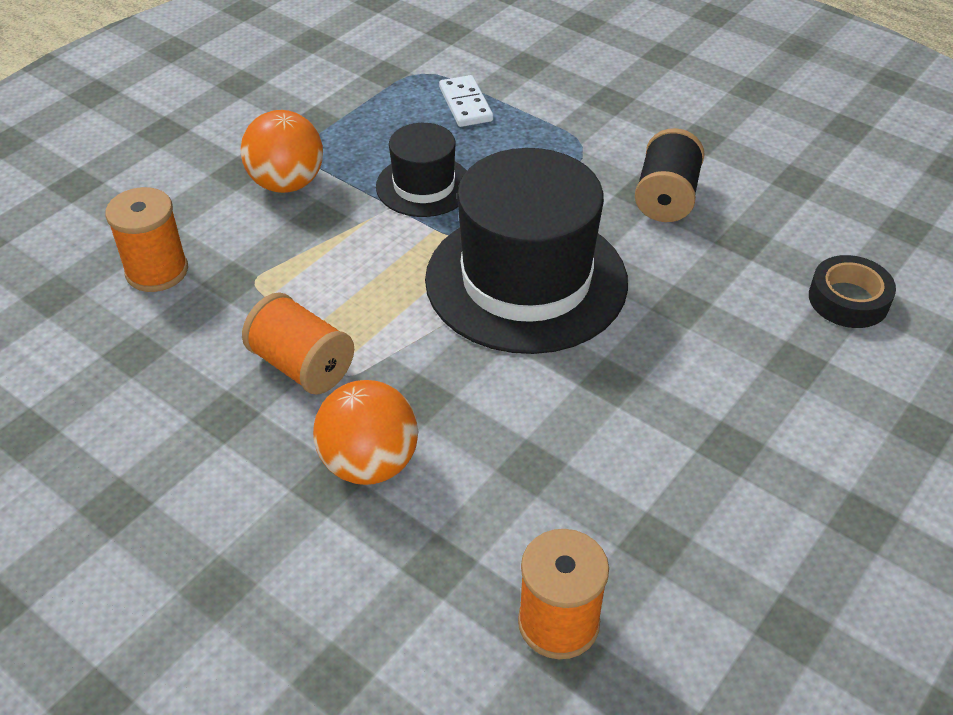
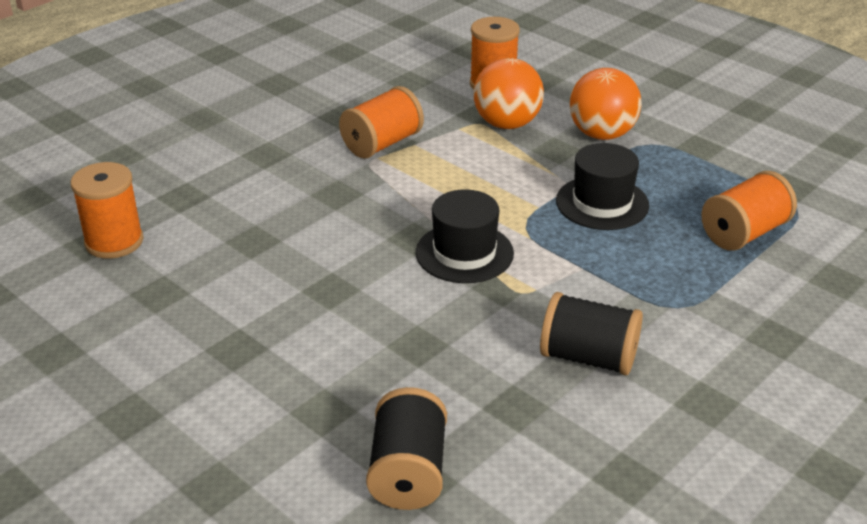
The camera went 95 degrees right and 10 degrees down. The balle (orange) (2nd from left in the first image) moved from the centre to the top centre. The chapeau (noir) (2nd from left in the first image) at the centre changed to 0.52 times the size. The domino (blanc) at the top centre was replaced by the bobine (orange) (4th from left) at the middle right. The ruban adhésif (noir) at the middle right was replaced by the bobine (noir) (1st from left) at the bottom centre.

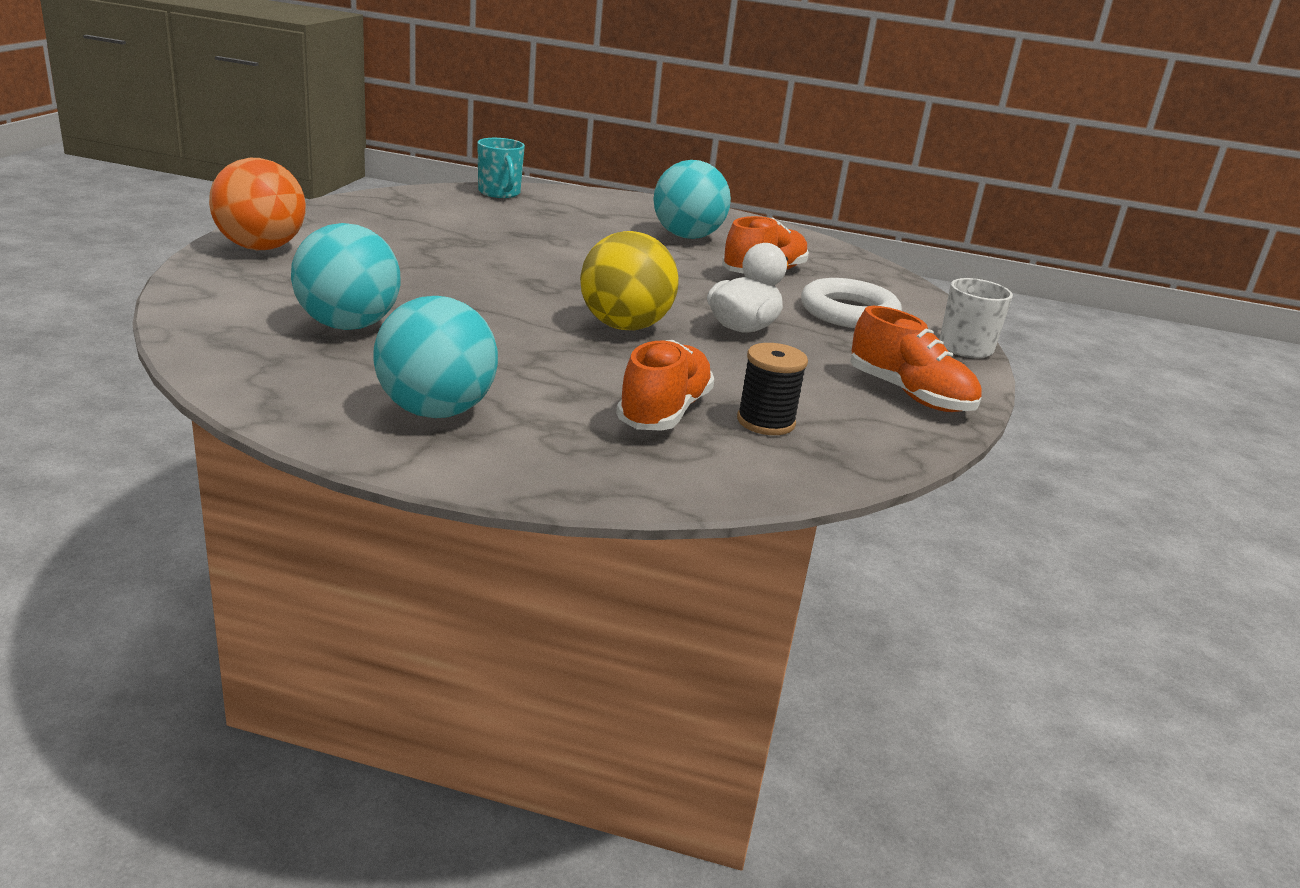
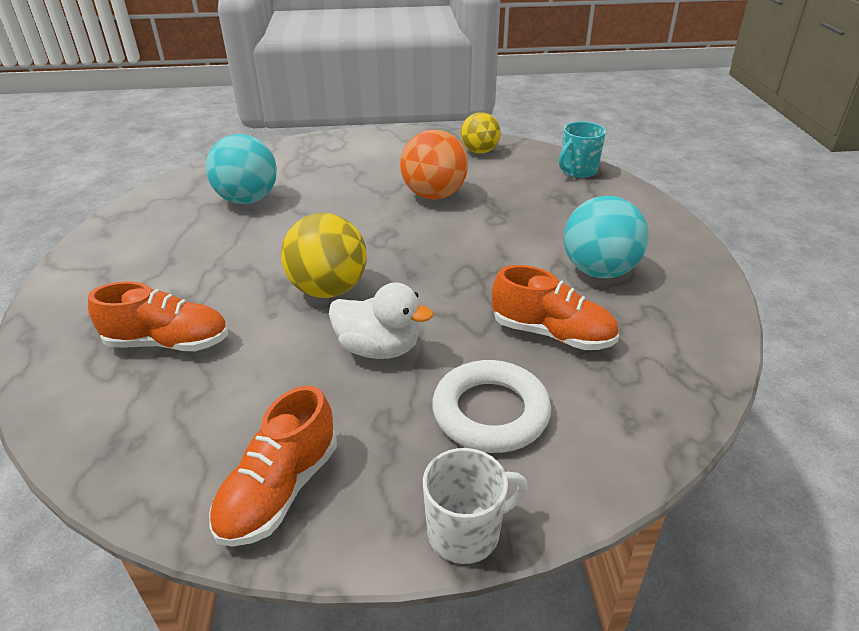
The camera went 75 degrees right and 10 degrees up. The balle (orange) moved from the top left to the top centre. The balle (turquoise) (2nd from left) at the centre disappeared. The bobine (noir) at the centre disappeared. The balle (jaune) (2nd from left) at the top centre appeared.

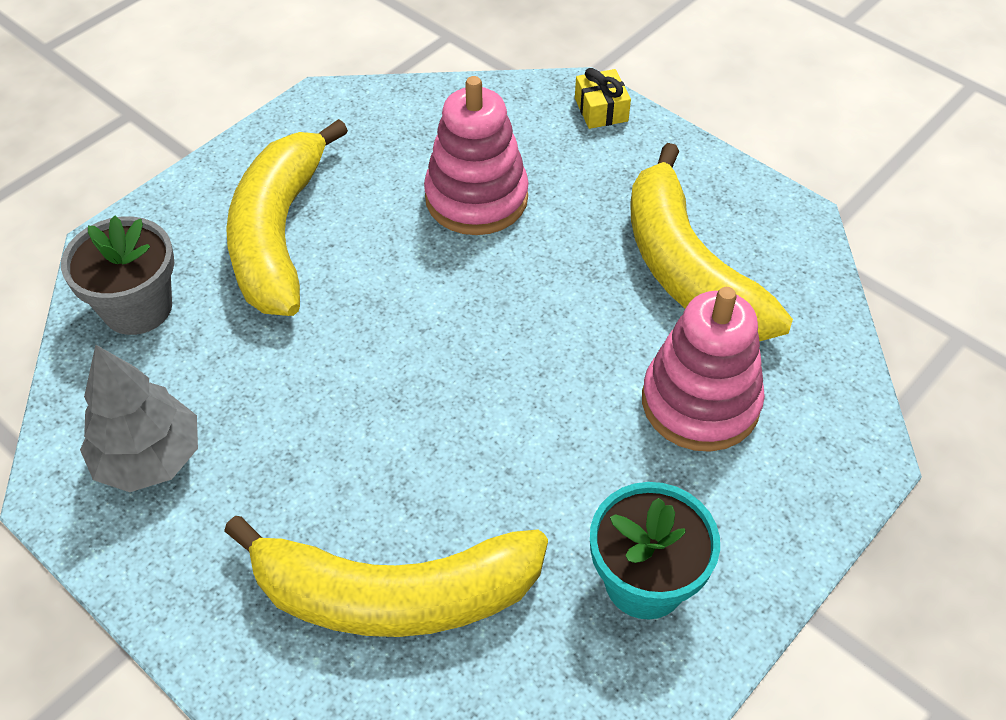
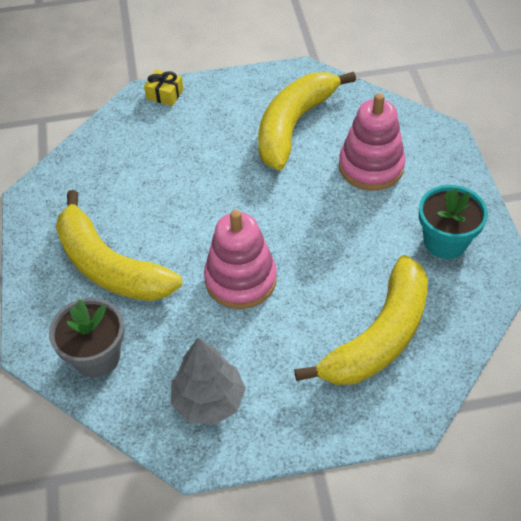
The camera went 50 degrees left and 0 degrees up. The jouet à empiler (rose) (1st from left) moved from the top centre to the centre. The banane (jaune) (3rd from left in the first image) at the middle right turned 105 degrees clockwise.

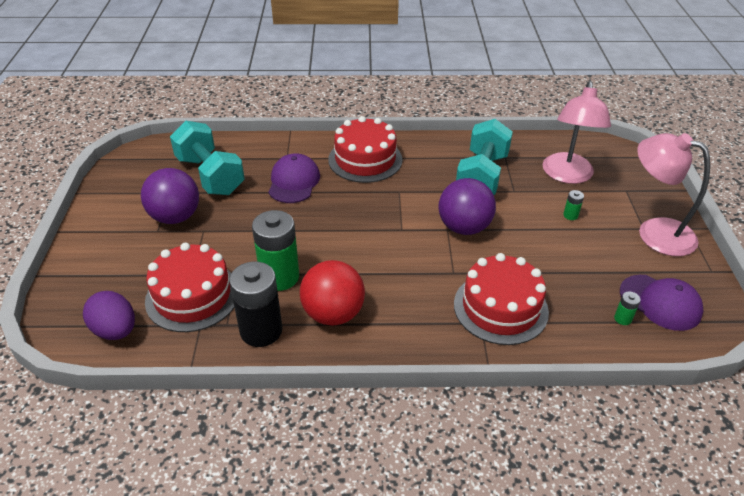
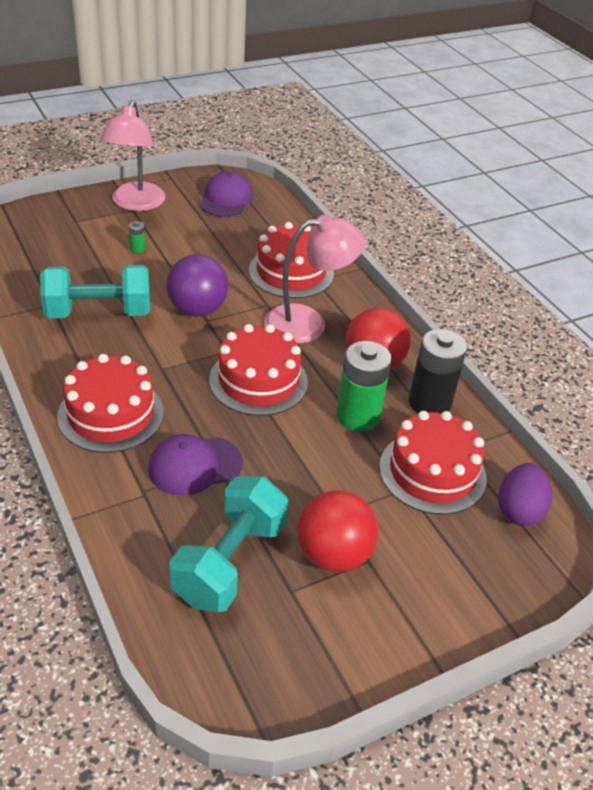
The camera went 120 degrees left and 0 degrees up. The balle (violet) (1st from left) at the middle left became the balle (rouge) (1st from left) at the bottom centre. The lampe (rose) (1st from left in the first image) moved from the top right to the centre. The pile (vert) (3rd from left) at the middle right disappeared. The gâteau (rouge) (2nd from left) at the centre appeared.

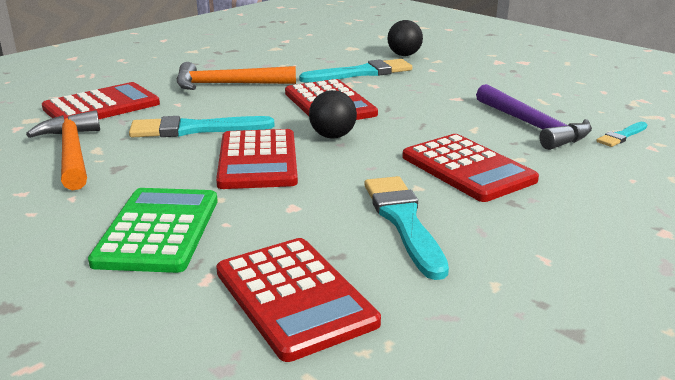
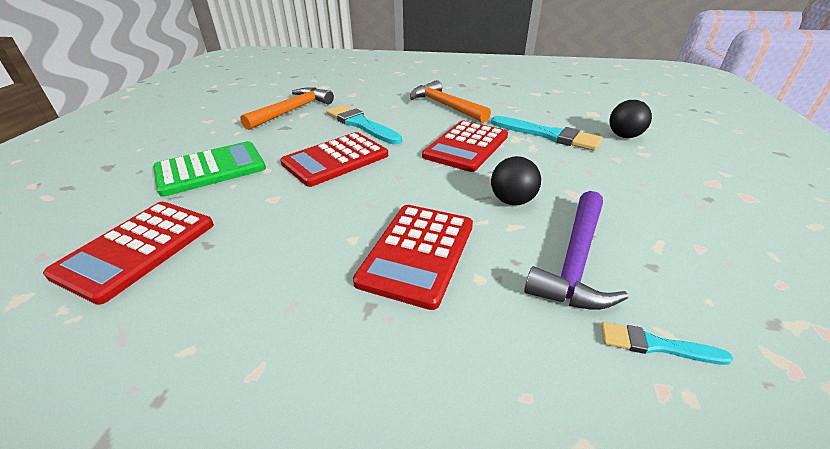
The camera went 55 degrees right and 10 degrees up. The calculatrice (rouge) (1st from left) at the top left disappeared. The balle (noir) (1st from left) moved from the top centre to the centre. The pinceau (turquoise) (3rd from left) at the centre disappeared.

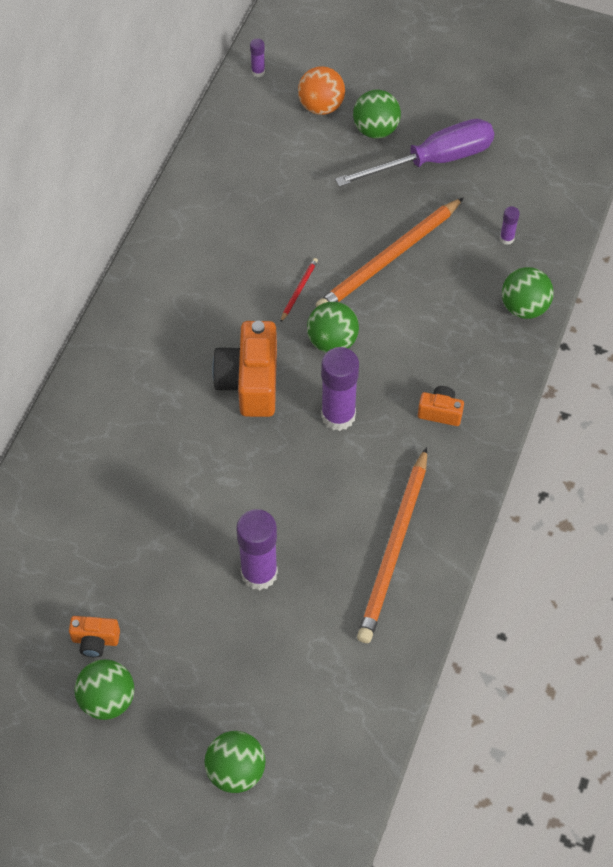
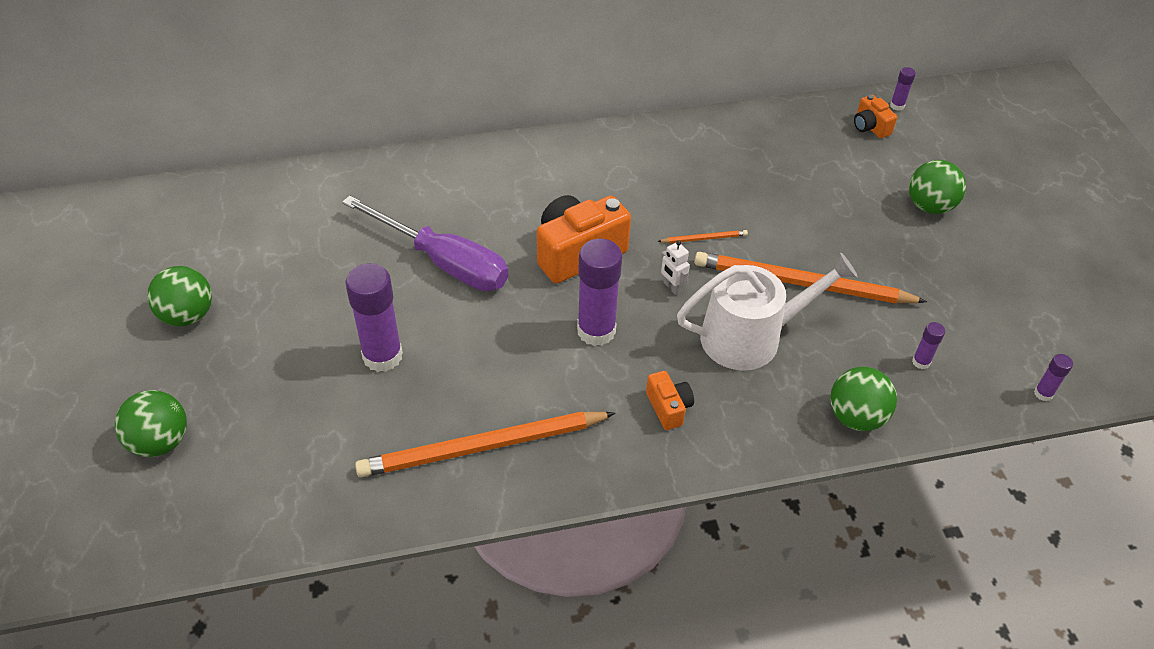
The camera went 55 degrees right and 10 degrees down. The appareil photo (orange) (1st from left in the first image) moved from the bottom left to the top right. The crayon (rouge) at the centre became the crayon (orange) (2nd from left) at the centre. The balle (orange) at the top centre disappeared. The balle (vert) (3rd from left) at the centre was replaced by the robot (blanc) at the centre. The tournevis (violet) moved from the top right to the centre. The arrosoir (blanc) at the centre appeared. The bâton de colle (violet) (5th from left) at the middle right appeared.

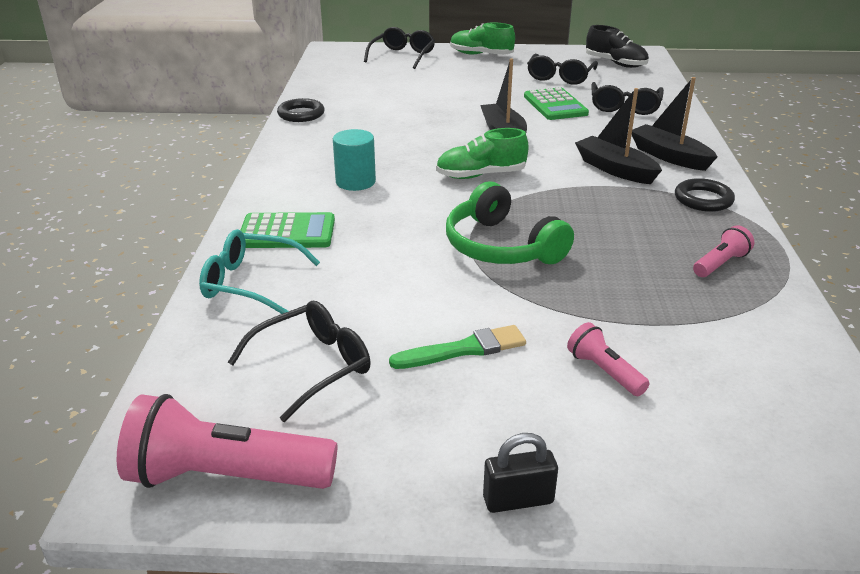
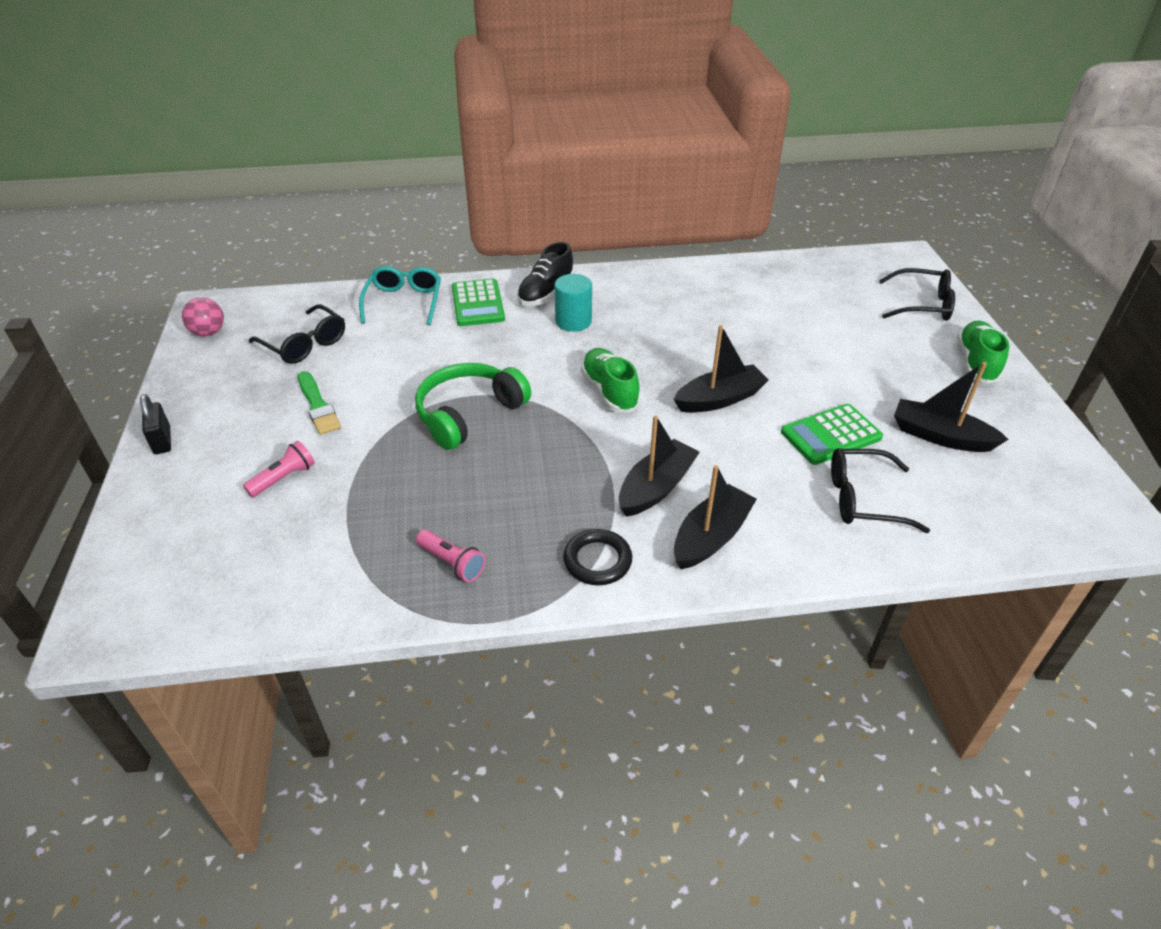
The camera went 80 degrees right and 10 degrees up. The lampe de poche (rose) (1st from left) at the bottom left was replaced by the balle (rose) at the middle left. The anneau (noir) (1st from left) at the top centre disappeared. The lunettes (noir) (3rd from left) at the top centre was replaced by the bateau (noir) (4th from left) at the middle right. The chaussure (noir) moved from the top right to the top centre.

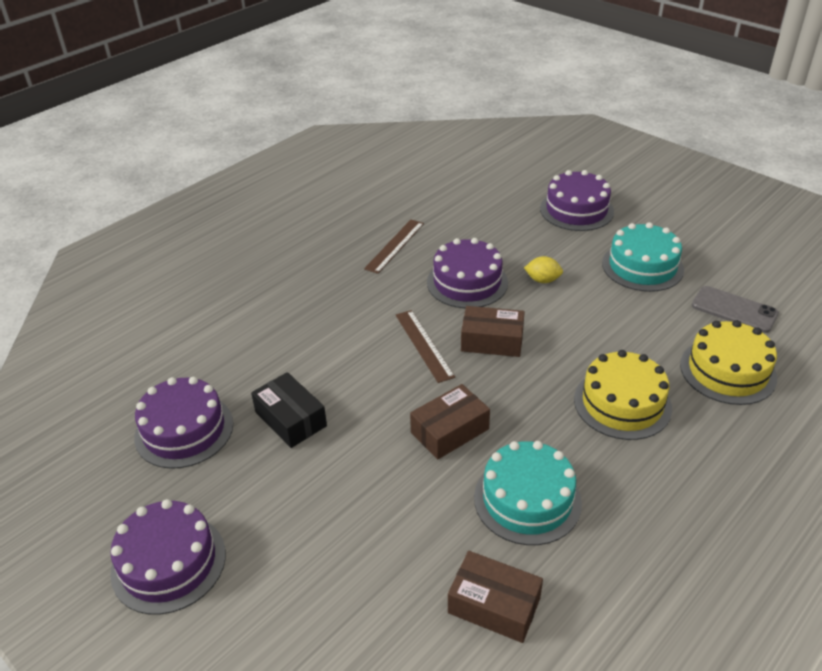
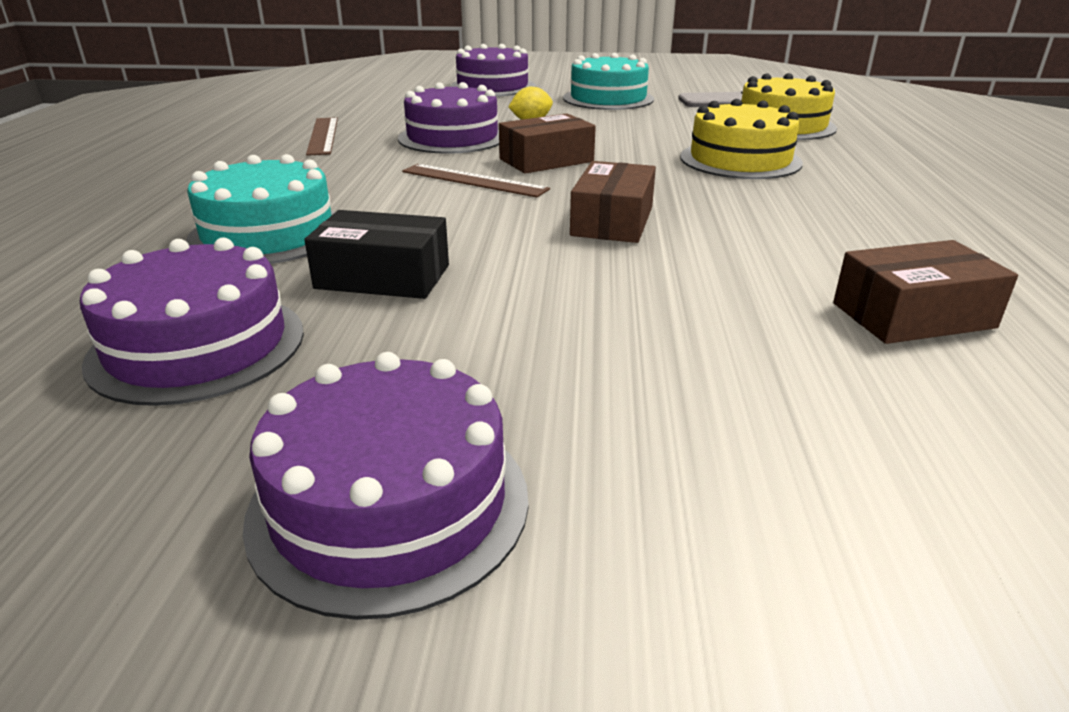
The camera went 40 degrees left and 10 degrees down. The gâteau (turquoise) (1st from left) moved from the bottom centre to the top left.

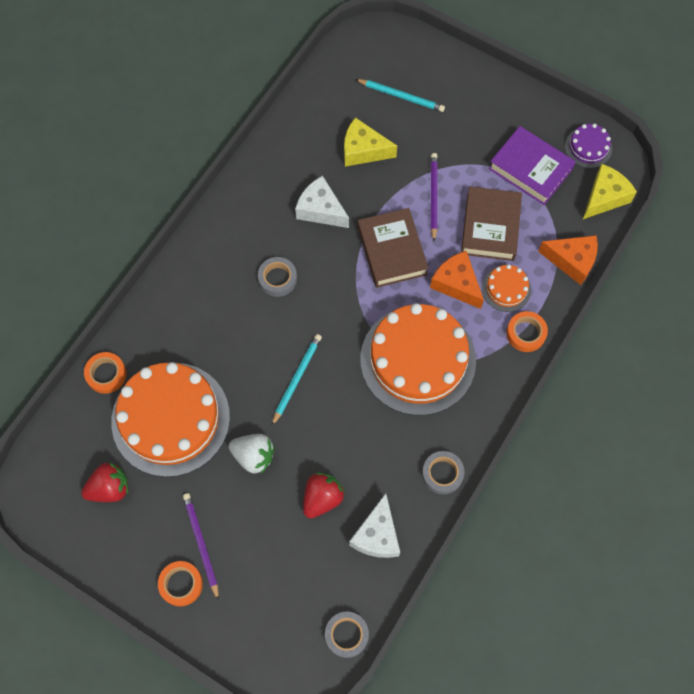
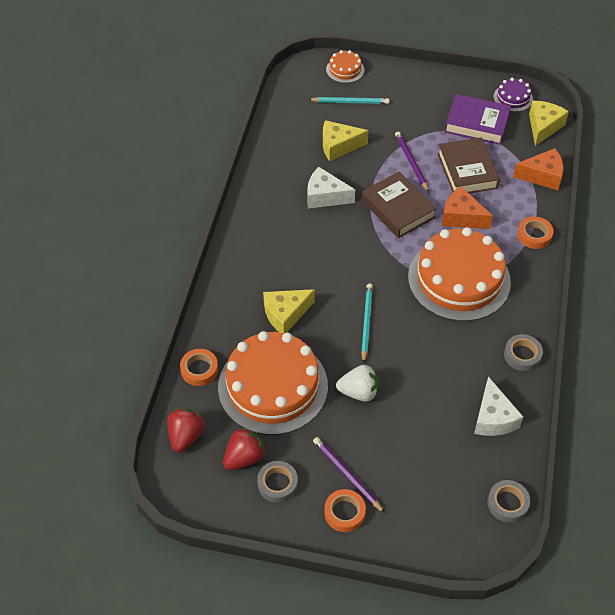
The camera went 20 degrees left and 15 degrees down. The ruban adhésif (gris) (1st from left) moved from the centre to the bottom centre. The fraise (rouge) (2nd from left in the first image) moved from the bottom centre to the bottom left. The gâteau (orange) (3rd from left in the first image) moved from the middle right to the top centre. The fromage (jaune) (1st from left) at the centre appeared.

